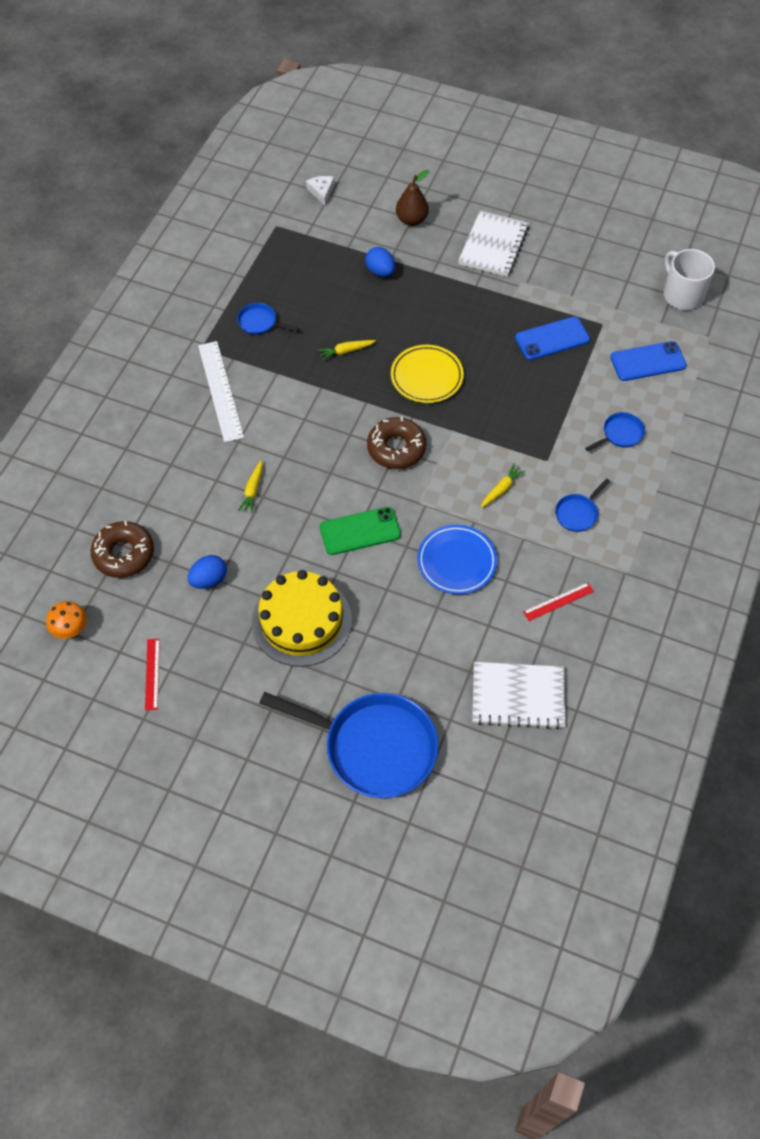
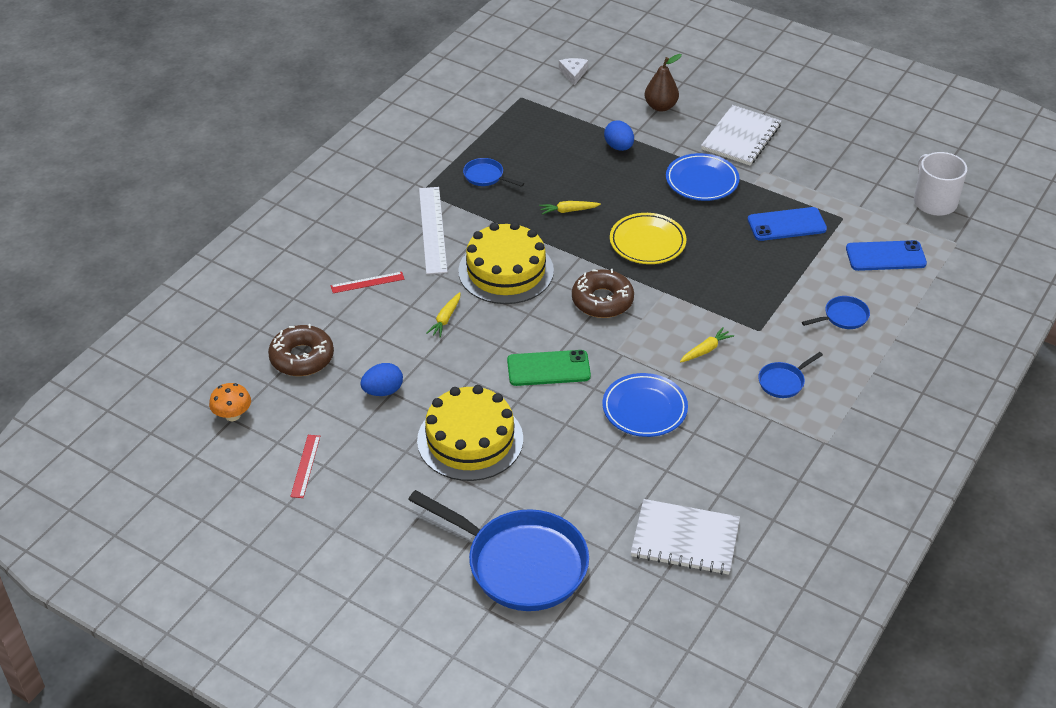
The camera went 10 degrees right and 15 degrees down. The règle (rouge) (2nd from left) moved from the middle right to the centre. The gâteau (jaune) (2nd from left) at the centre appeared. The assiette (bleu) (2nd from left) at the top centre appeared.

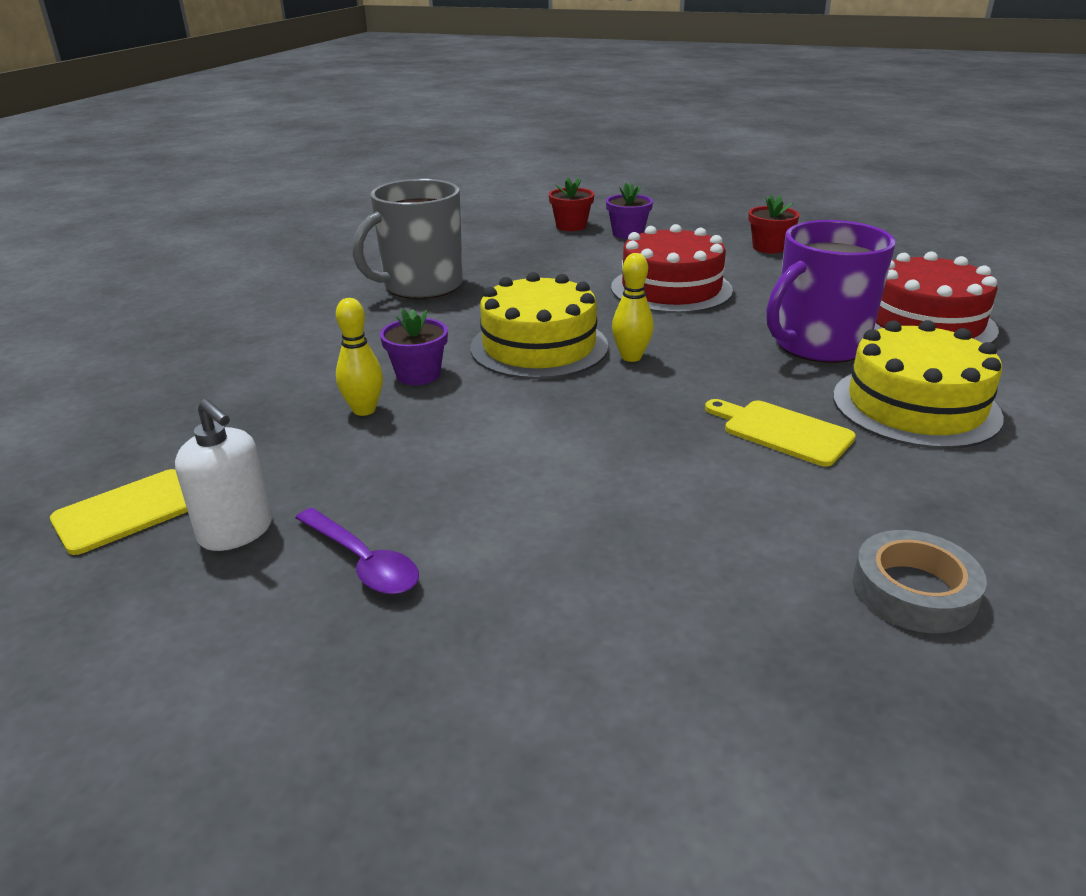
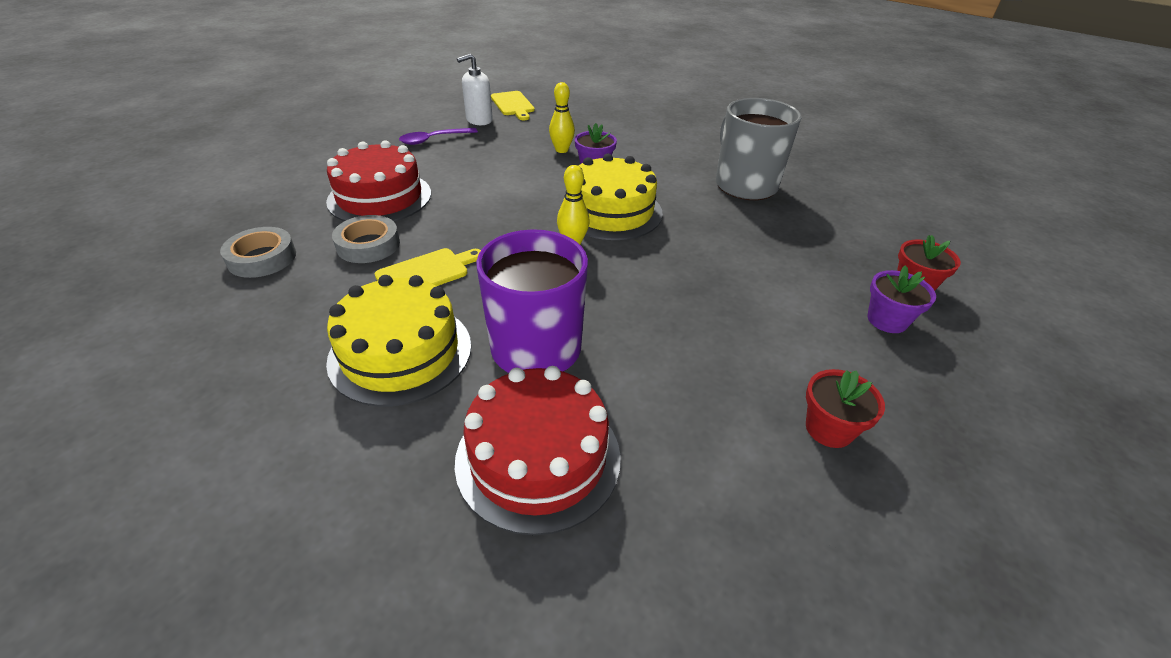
The camera went 105 degrees right and 10 degrees up. The gâteau (rouge) (1st from left) moved from the top centre to the top left. The ruban adhésif (gris) (2nd from left) at the middle left appeared.

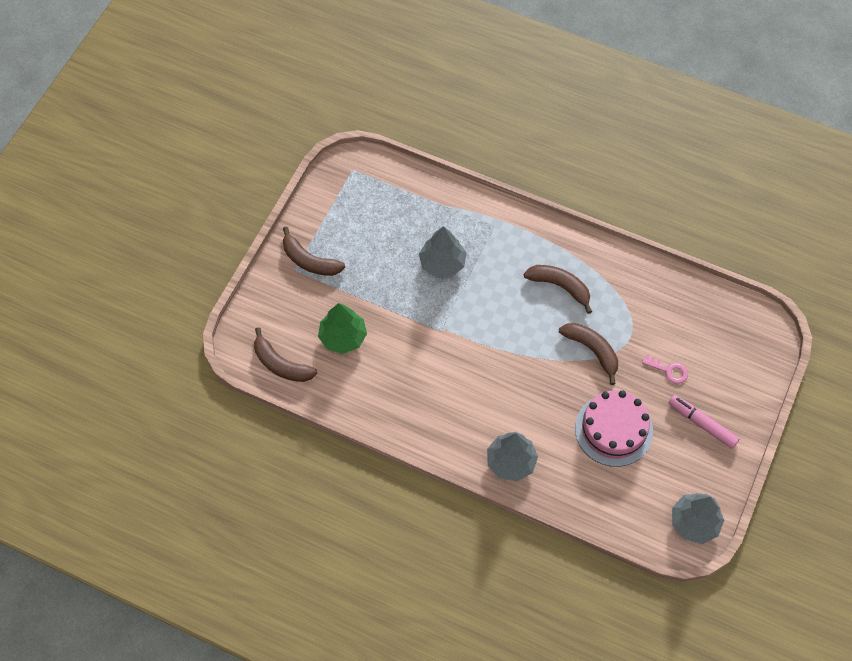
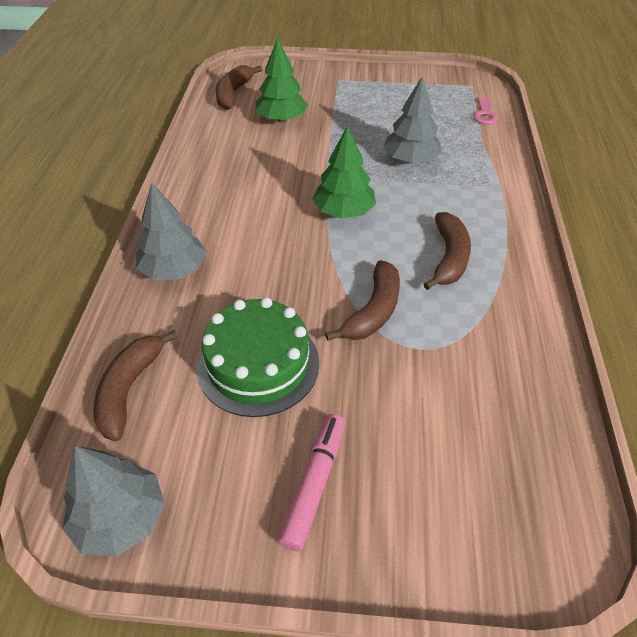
The camera went 70 degrees right and 15 degrees down. The banane (marron) (2nd from left in the first image) moved from the centre to the middle left. The gâteau (rose) at the middle right became the gâteau (vert) at the centre. The clé (rose) moved from the middle right to the top right. The arbre (vert) (2nd from left) at the top centre appeared.

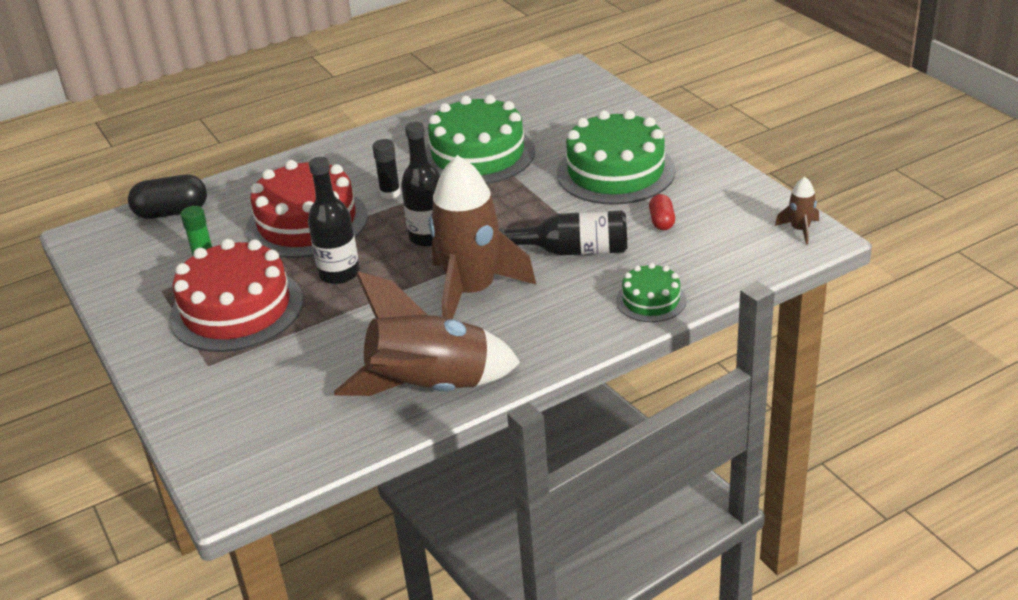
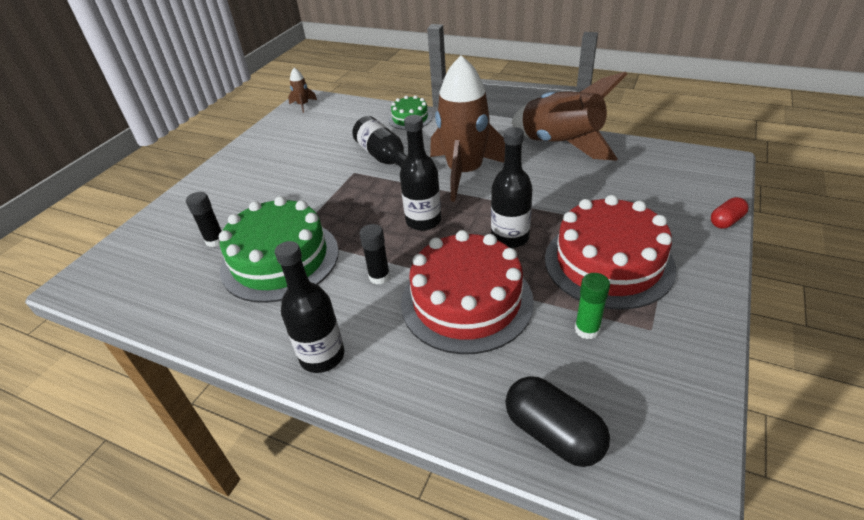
The camera went 125 degrees left and 5 degrees up. The gâteau (vert) (2nd from left) at the top centre disappeared. The gélule (rouge) moved from the centre to the middle right. The bâton de colle (noir) (1st from left) at the middle left appeared. The bouteille (noir) (1st from left) at the centre appeared.

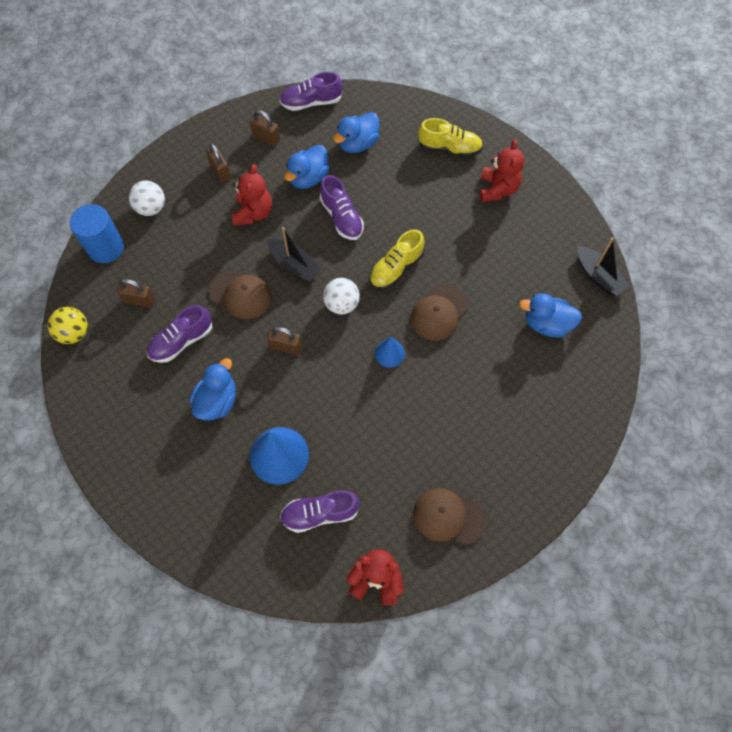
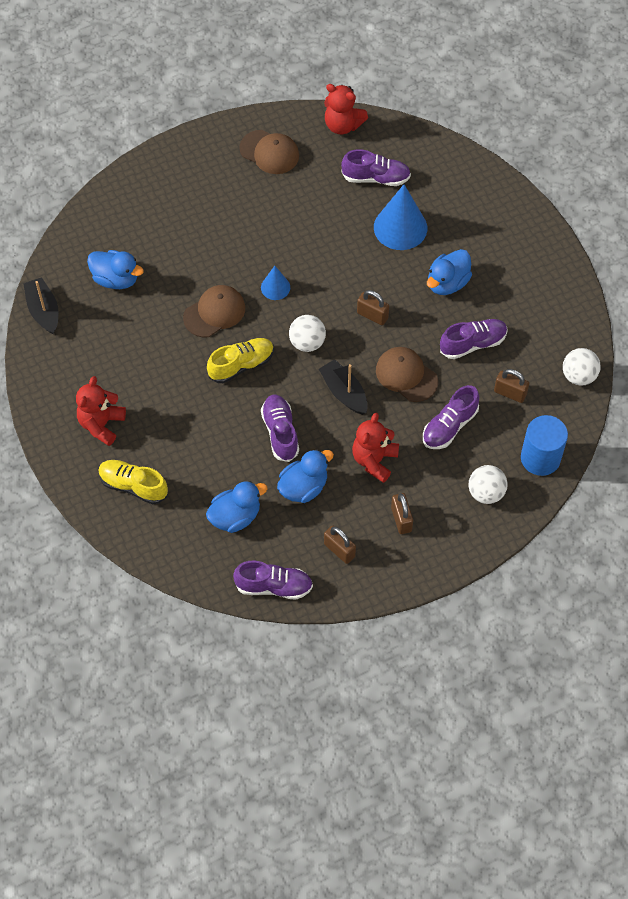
The camera went 165 degrees left and 5 degrees down. The balle (jaune) at the middle left became the balle (blanc) (3rd from left) at the middle right. The chaussure (violet) (4th from left) at the middle right appeared.

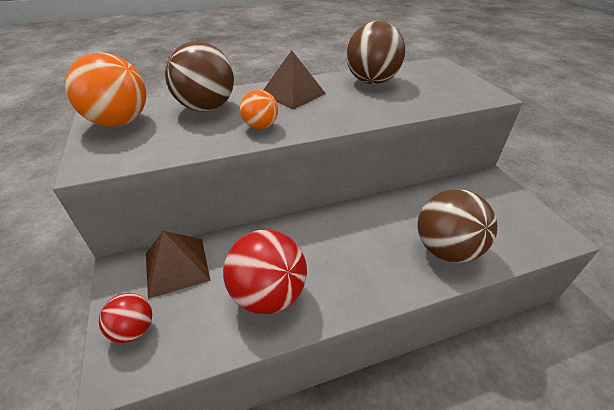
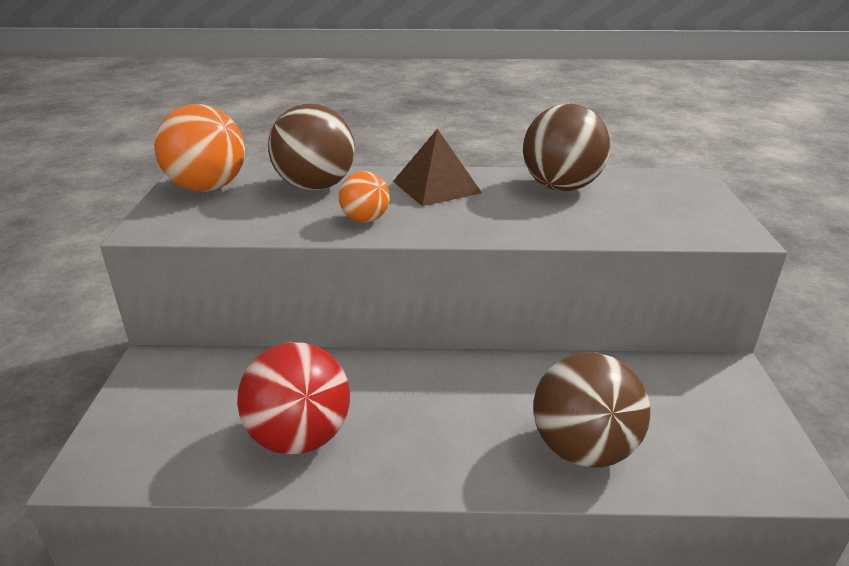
The camera went 20 degrees right and 10 degrees down. The balle (rouge) (1st from left) at the bottom left disappeared. The pyramide (marron) (1st from left) at the middle left disappeared.

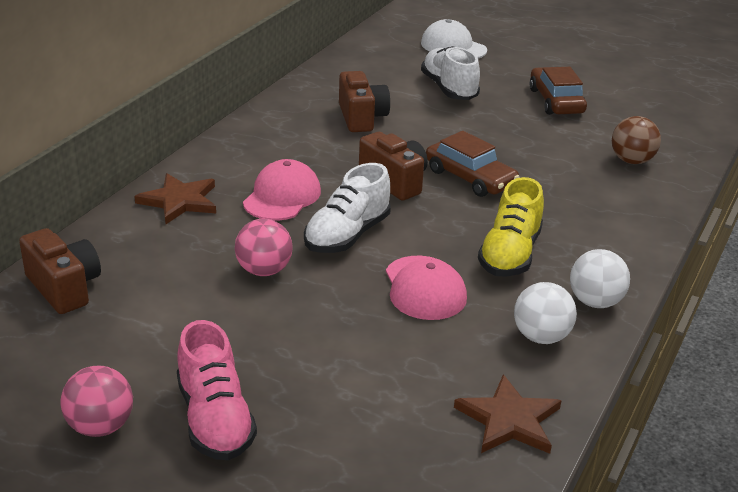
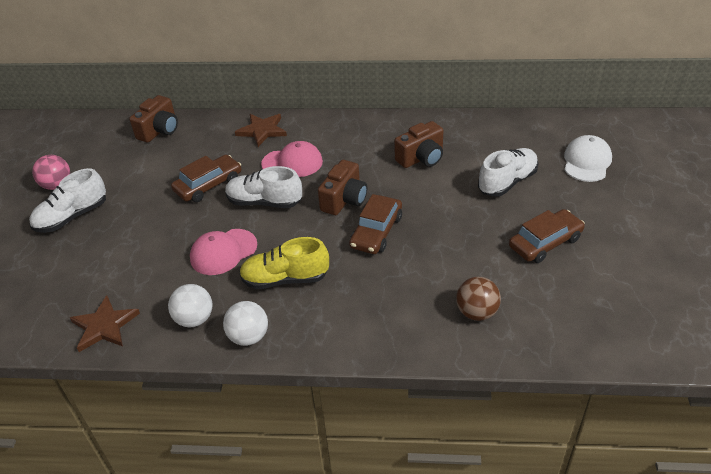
The camera went 70 degrees right and 10 degrees up. The chaussure (rose) at the bottom left became the chaussure (blanc) (1st from left) at the middle left. The balle (rose) (2nd from left) at the centre was replaced by the voiture (marron) (1st from left) at the middle left.

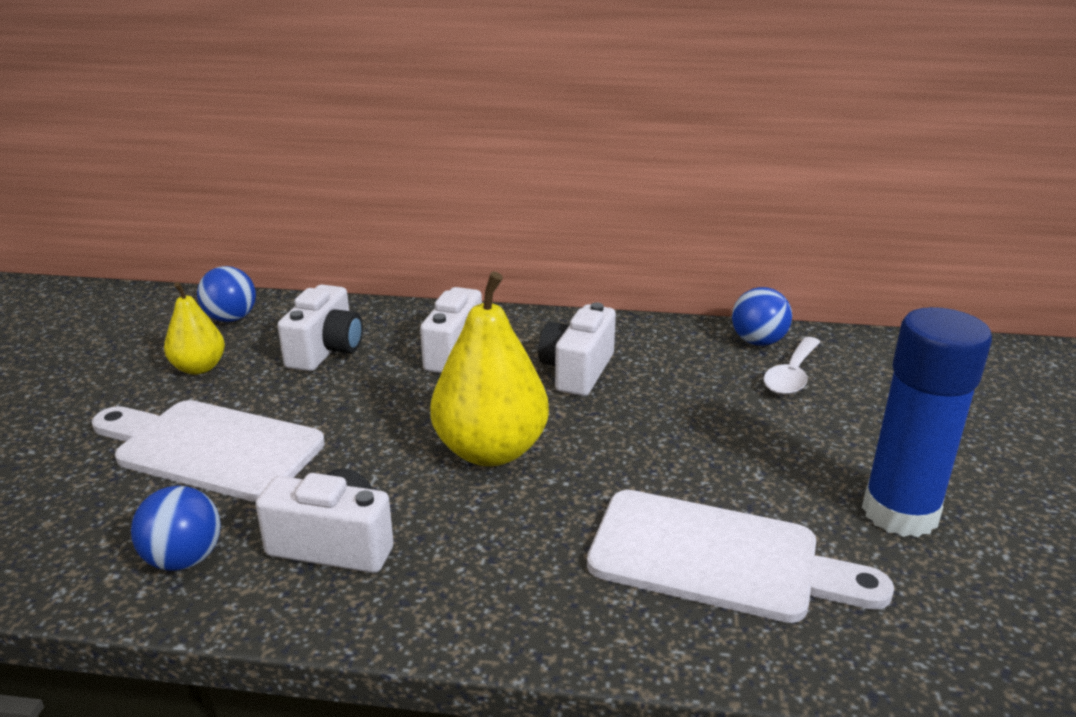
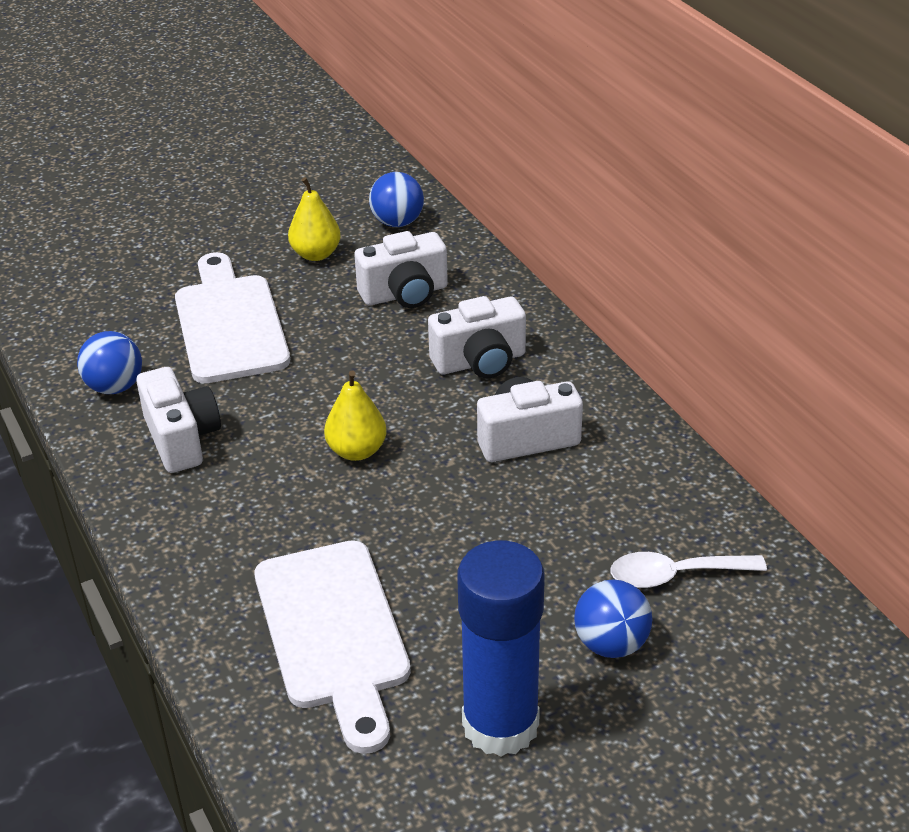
The camera went 55 degrees right and 10 degrees up. The poire (jaune) (2nd from left) at the centre changed to 0.56 times the size. The balle (bleu) (3rd from left) moved from the middle right to the bottom right.

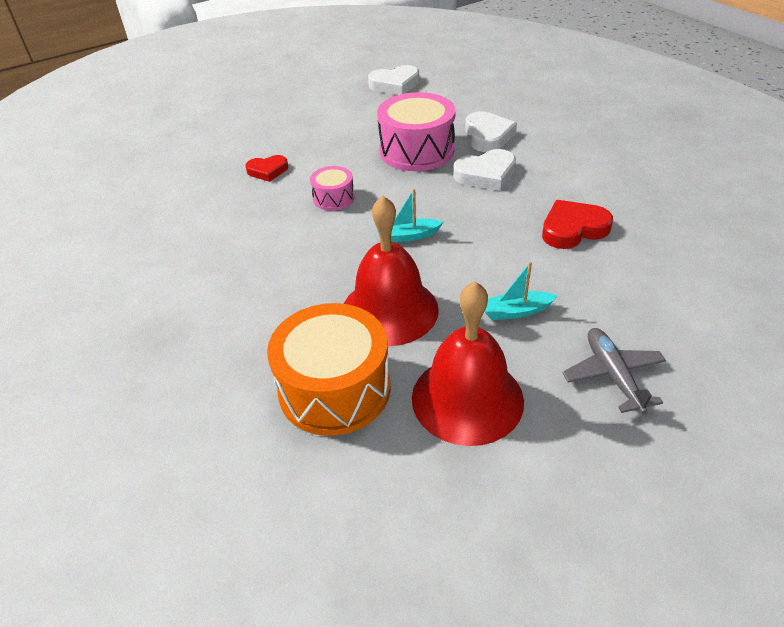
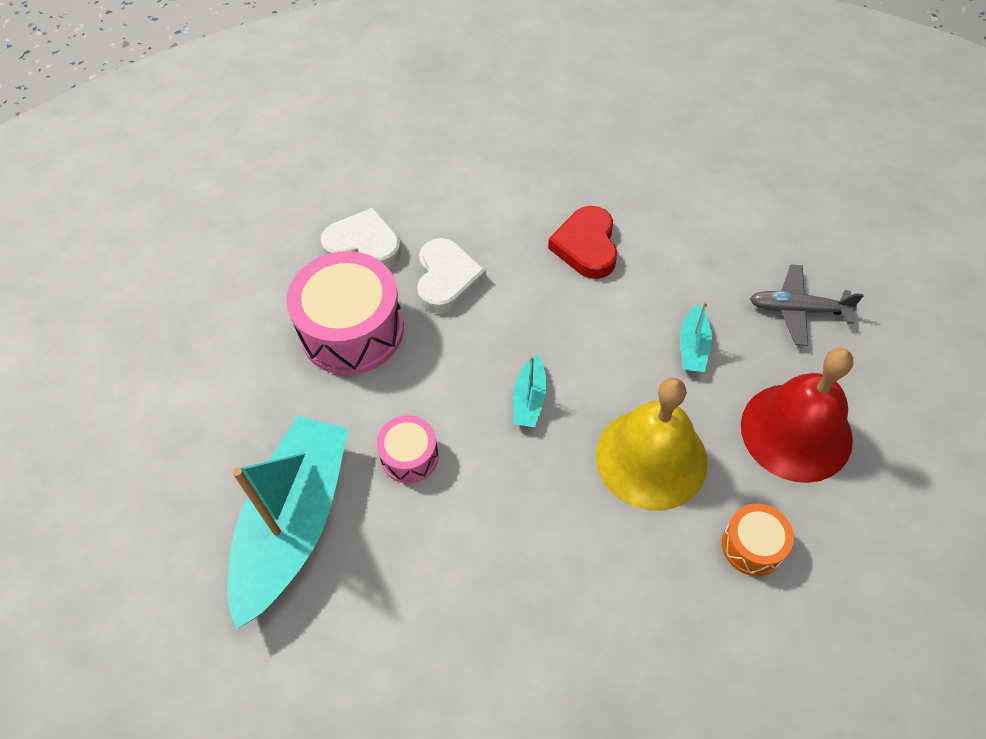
The camera went 70 degrees left and 15 degrees up. The cœur (rouge) (1st from left) at the top centre was replaced by the bateau (turquoise) (1st from left) at the bottom left. The tambour (orange) at the centre changed to 0.51 times the size. The cloche (rouge) (1st from left) at the centre became the cloche (jaune) at the centre. The cœur (blanc) (1st from left) at the top centre disappeared.

